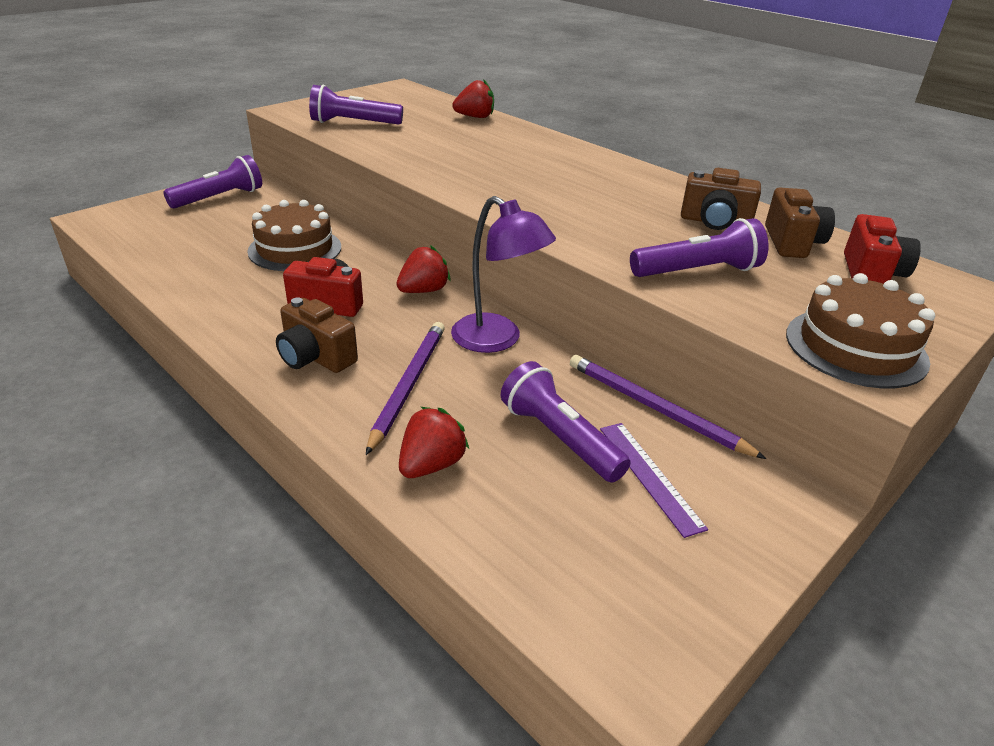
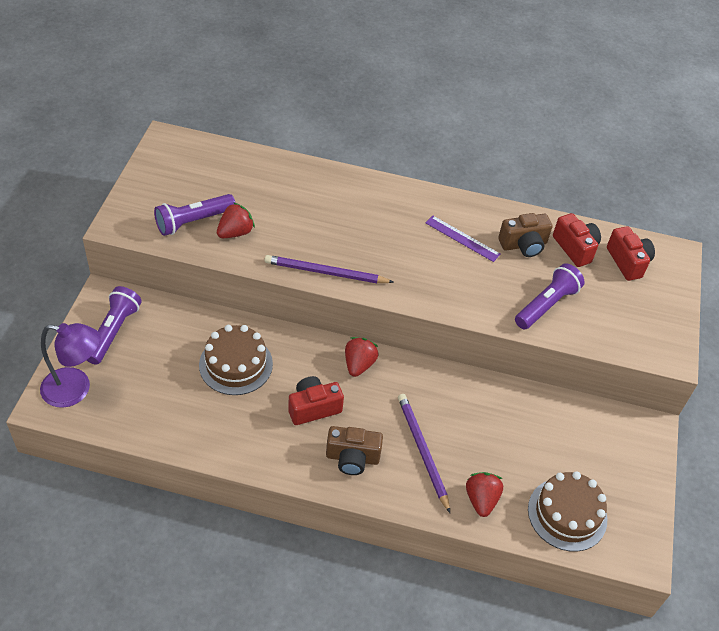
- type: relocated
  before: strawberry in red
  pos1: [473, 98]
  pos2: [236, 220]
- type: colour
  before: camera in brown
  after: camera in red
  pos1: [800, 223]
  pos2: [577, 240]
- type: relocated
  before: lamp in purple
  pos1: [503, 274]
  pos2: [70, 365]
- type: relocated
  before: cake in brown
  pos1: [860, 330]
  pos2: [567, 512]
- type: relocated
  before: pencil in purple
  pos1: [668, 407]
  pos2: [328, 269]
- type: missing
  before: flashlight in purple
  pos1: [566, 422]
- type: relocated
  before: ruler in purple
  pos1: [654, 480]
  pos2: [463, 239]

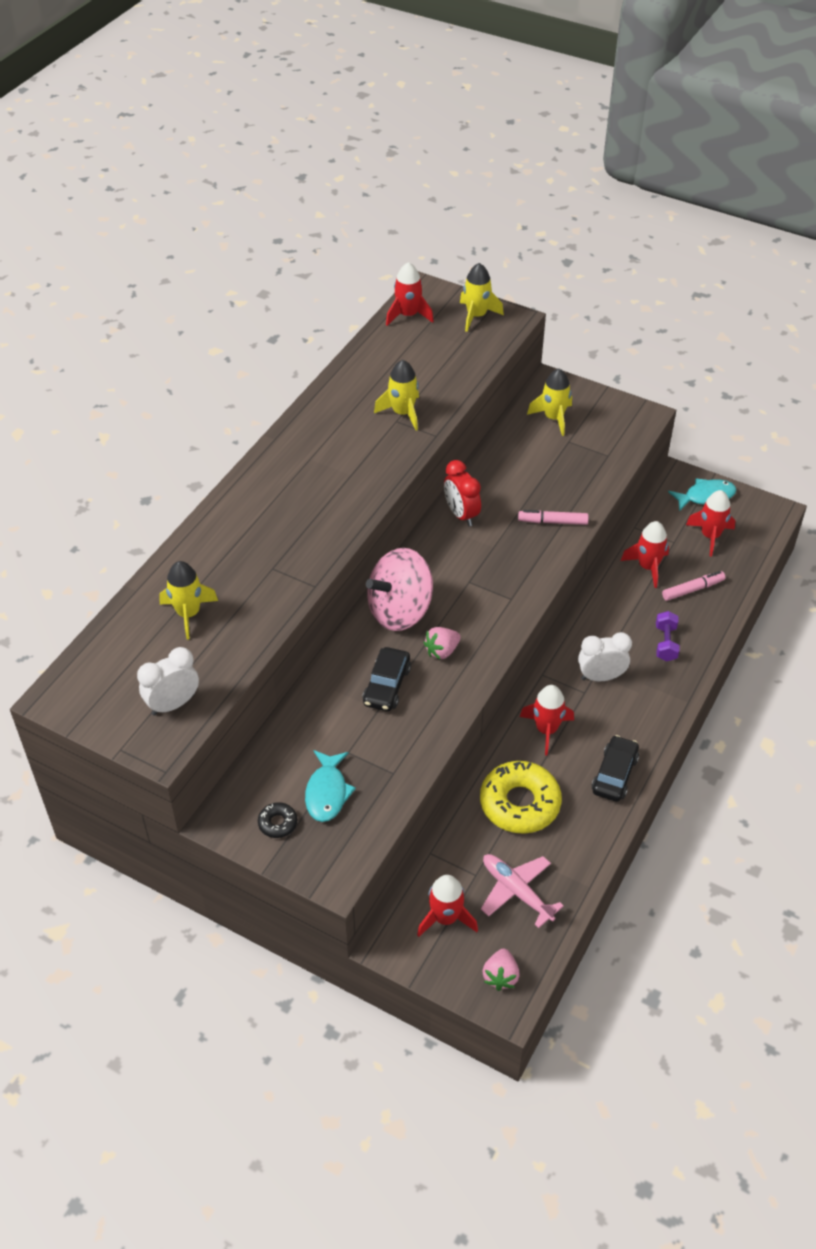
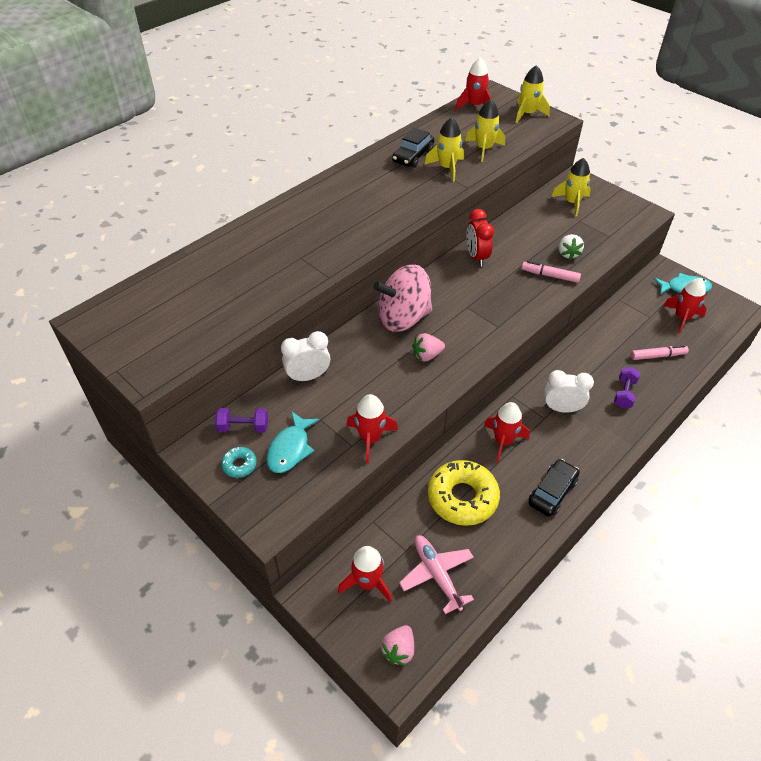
- type: relocated
  before: rocket in red
  pos1: [645, 554]
  pos2: [372, 429]
- type: relocated
  before: rocket in yellow
  pos1: [188, 600]
  pos2: [485, 130]
- type: relocated
  before: clock in white
  pos1: [168, 681]
  pos2: [305, 356]
- type: relocated
  before: car in black
  pos1: [387, 679]
  pos2: [413, 148]
- type: colour
  before: donut in black
  after: donut in turquoise
  pos1: [277, 820]
  pos2: [239, 462]
- type: appeared
  after: strawberry in white
  pos2: [571, 247]
- type: appeared
  after: dumbbell in purple
  pos2: [241, 420]

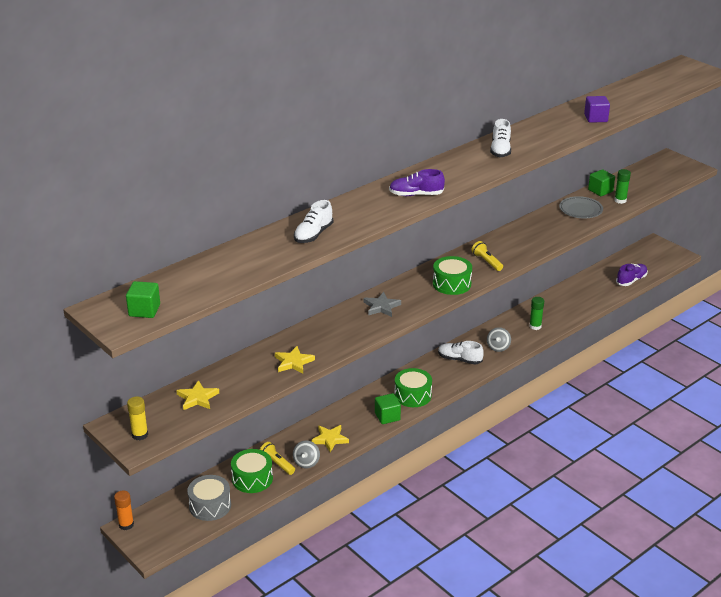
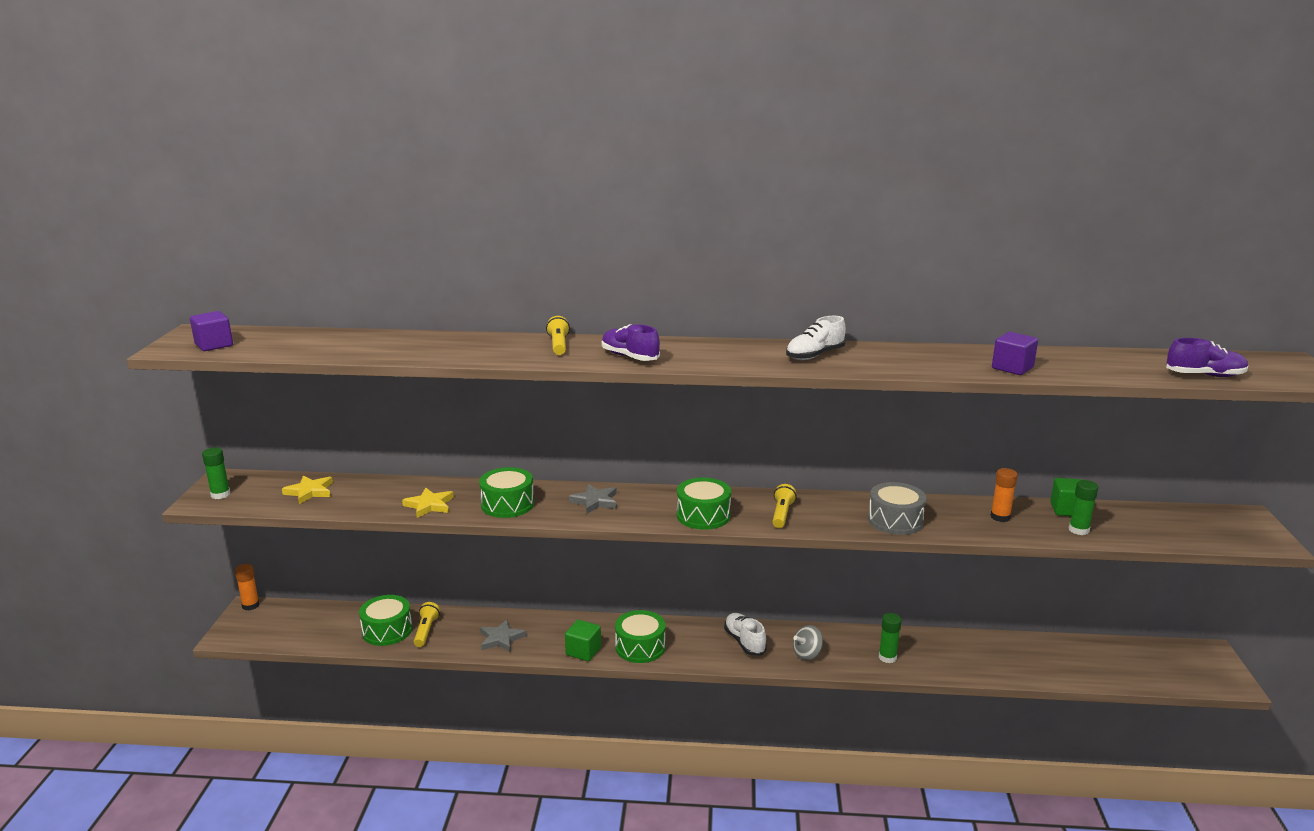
- type: exchanged
  before: plate in grey
  after: glue stick in orange
  pos1: [581, 207]
  pos2: [1004, 495]
- type: missing
  before: shoe in white
  pos1: [313, 221]
- type: relocated
  before: shoe in purple
  pos1: [632, 275]
  pos2: [1207, 357]
- type: colour
  before: cube in green
  after: cube in purple
  pos1: [143, 299]
  pos2: [211, 331]
- type: colour
  before: glue stick in yellow
  after: glue stick in green
  pos1: [137, 418]
  pos2: [216, 473]
- type: colour
  before: star in yellow
  after: star in grey
  pos1: [330, 438]
  pos2: [503, 636]
- type: missing
  before: spinning top in grey
  pos1: [306, 454]
- type: relocated
  before: drum in grey
  pos1: [209, 498]
  pos2: [897, 508]
- type: appeared
  after: flashlight in yellow
  pos2: [558, 335]
- type: appeared
  after: drum in green
  pos2: [506, 492]

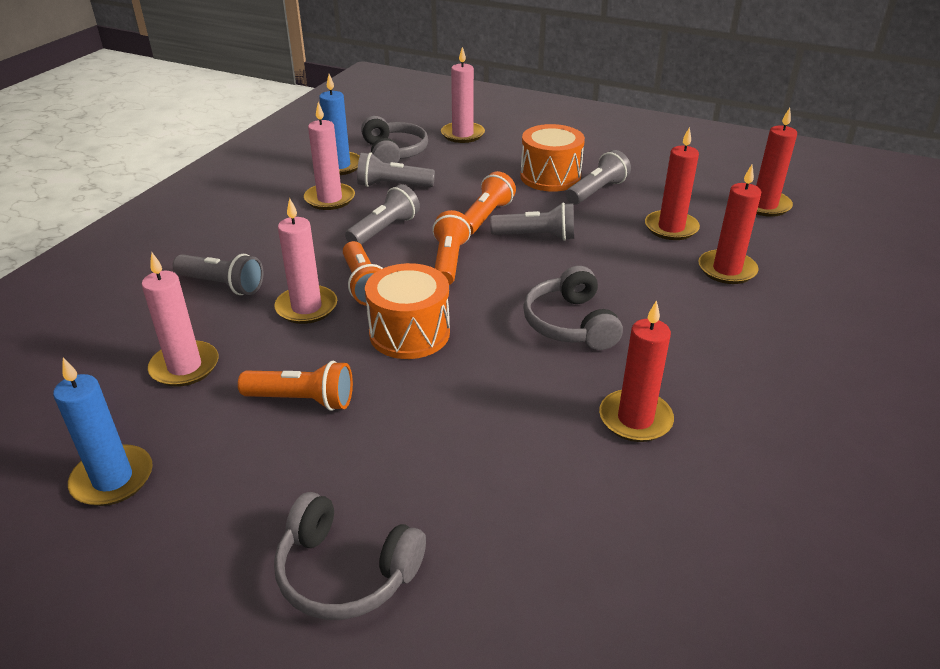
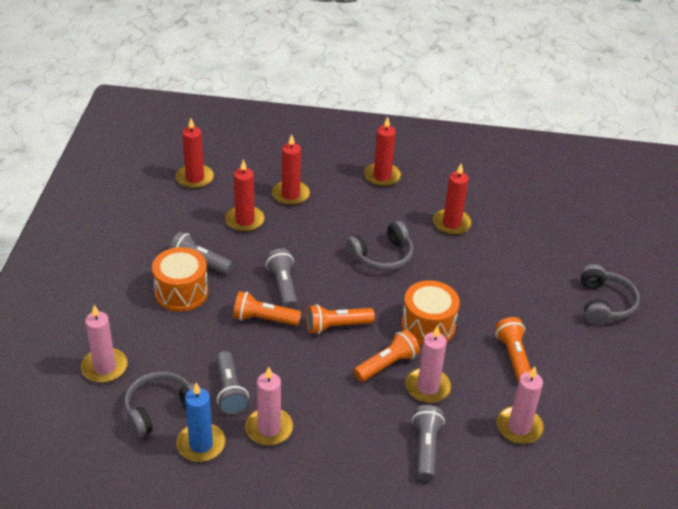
- type: missing
  before: flashlight in grey
  pos1: [382, 214]
- type: missing
  before: candle in blue
  pos1: [103, 431]
- type: appeared
  after: candle in red
  pos2: [382, 152]

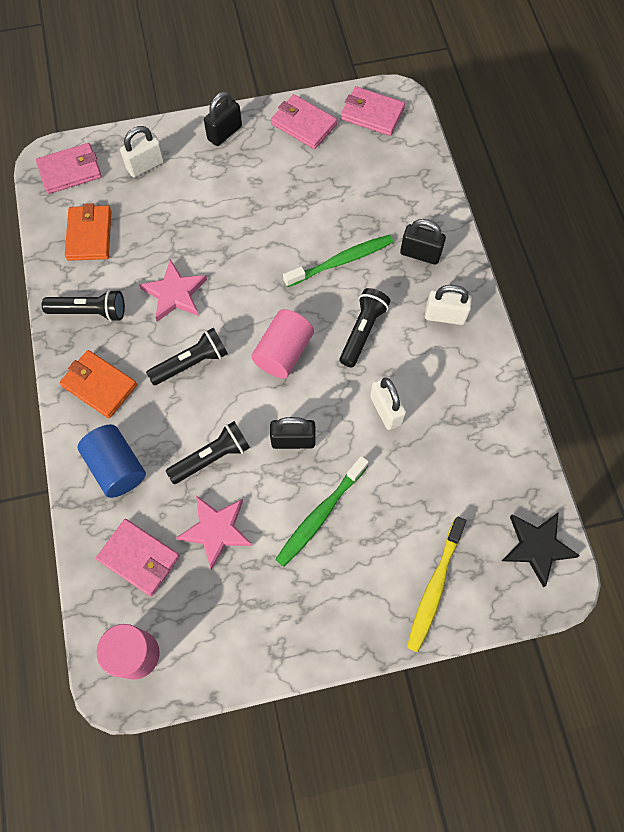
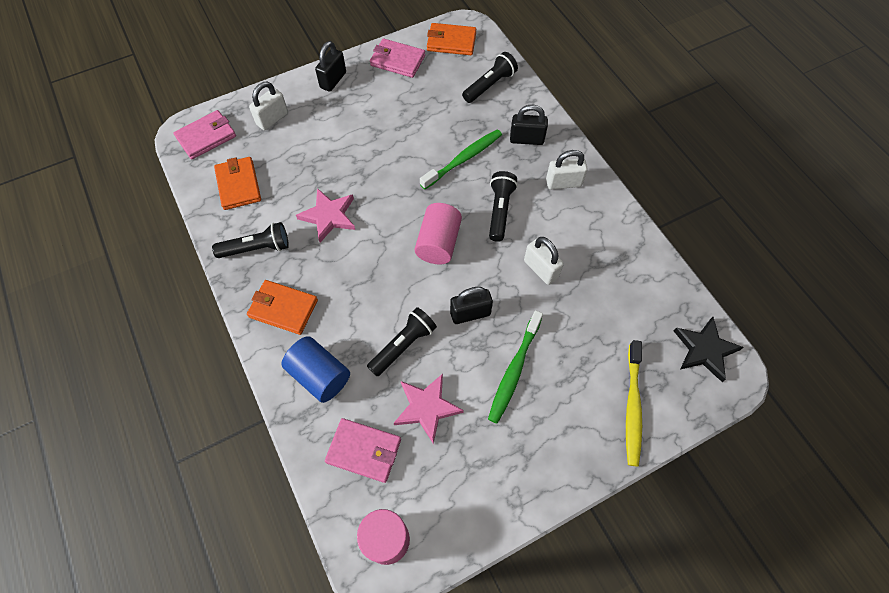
- type: colour
  before: wallet in pink
  after: wallet in orange
  pos1: [373, 111]
  pos2: [451, 39]
- type: relocated
  before: flashlight in black
  pos1: [187, 356]
  pos2: [490, 77]

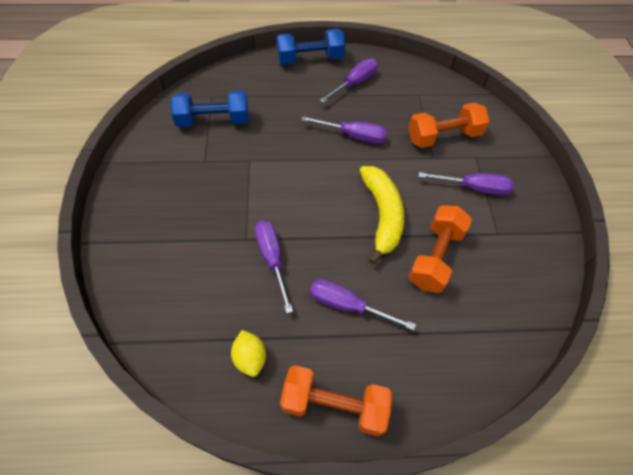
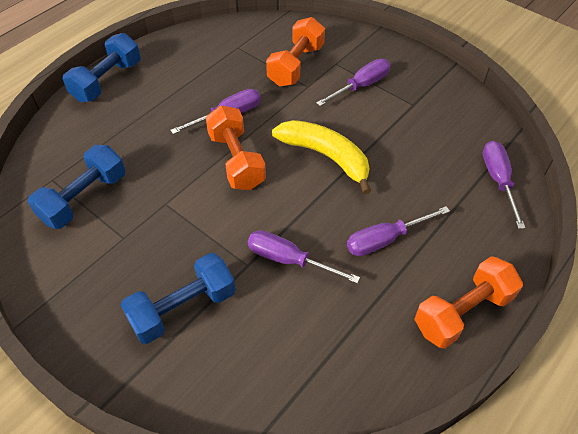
- type: relocated
  before: screwdriver in purple
  pos1: [348, 80]
  pos2: [504, 185]
- type: relocated
  before: dumbbell in orange
  pos1: [440, 249]
  pos2: [236, 147]
- type: missing
  before: lemon in yellow
  pos1: [248, 353]
- type: appeared
  after: dumbbell in blue
  pos2: [178, 298]

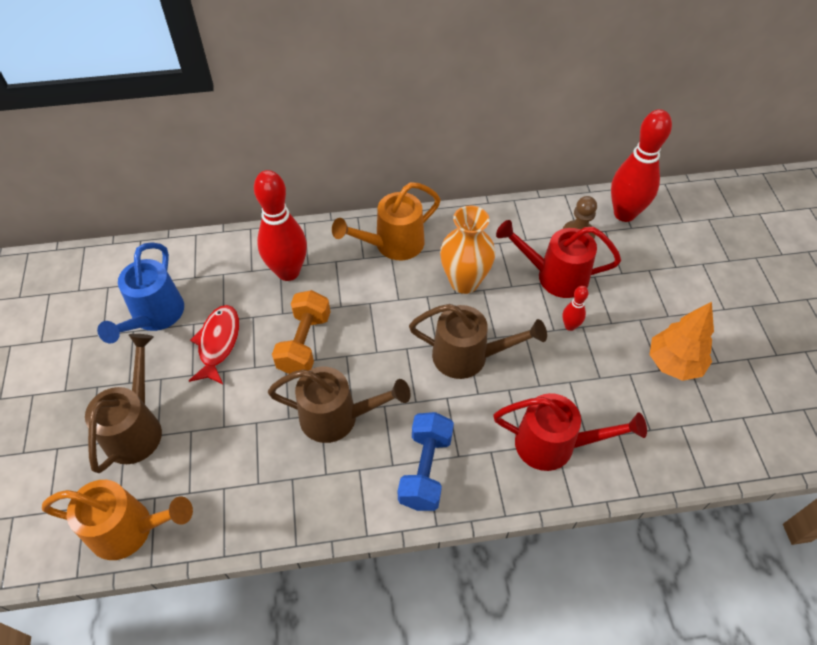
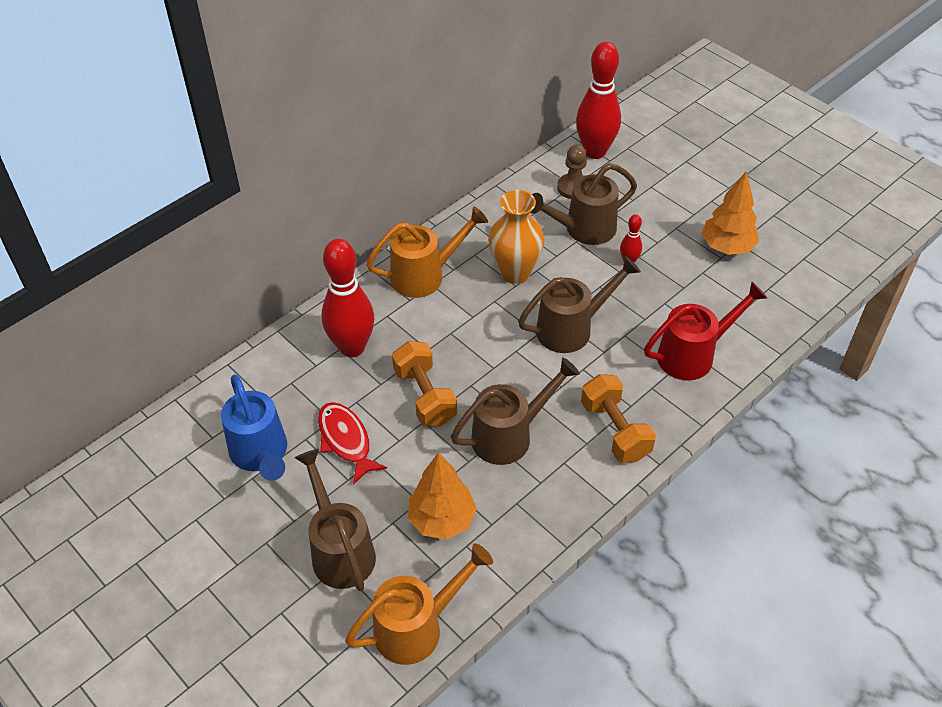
- type: spun
  before: watering can in orange
  pos1: [386, 221]
  pos2: [427, 252]
  turn: -135
- type: colour
  before: watering can in red
  after: watering can in brown
  pos1: [558, 259]
  pos2: [583, 204]
- type: colour
  before: dumbbell in blue
  after: dumbbell in orange
  pos1: [426, 461]
  pos2: [618, 418]
- type: appeared
  after: tree in orange
  pos2: [442, 496]

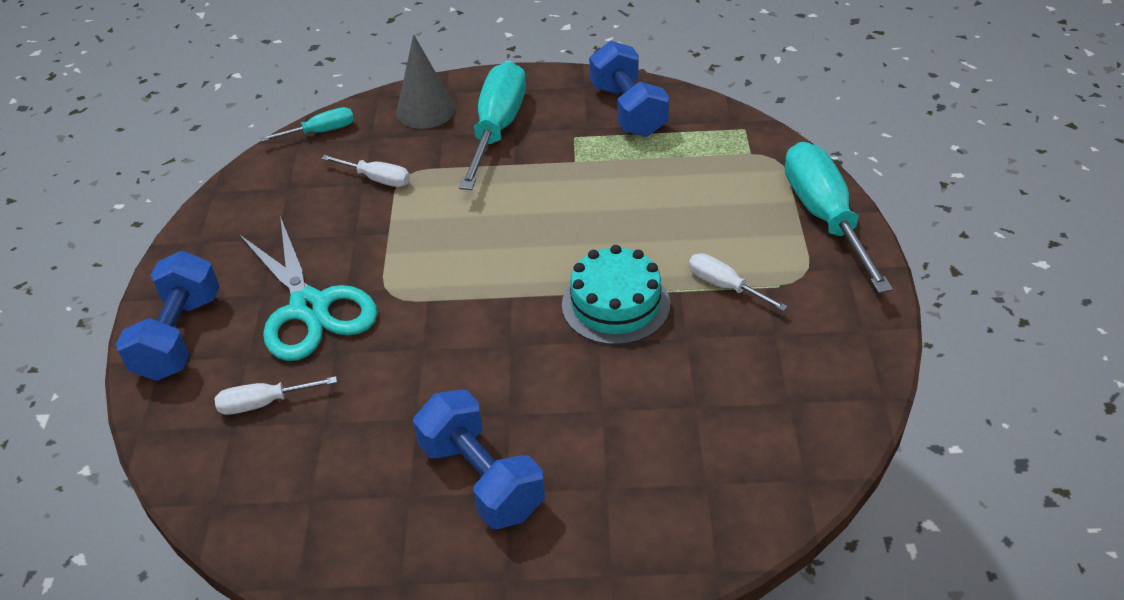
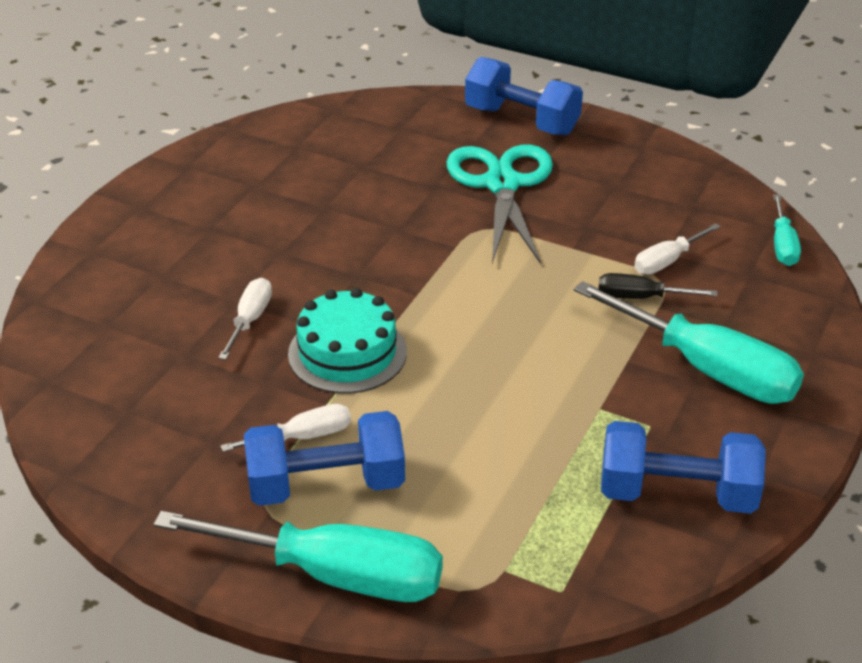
- type: missing
  before: cone in grey
  pos1: [425, 81]
- type: spun
  before: scissors in turquoise
  pos1: [308, 288]
  pos2: [499, 204]
  turn: 90
- type: relocated
  before: screwdriver in white
  pos1: [275, 395]
  pos2: [245, 319]
- type: relocated
  before: dumbbell in blue
  pos1: [479, 459]
  pos2: [324, 458]
- type: appeared
  after: screwdriver in black
  pos2: [658, 286]

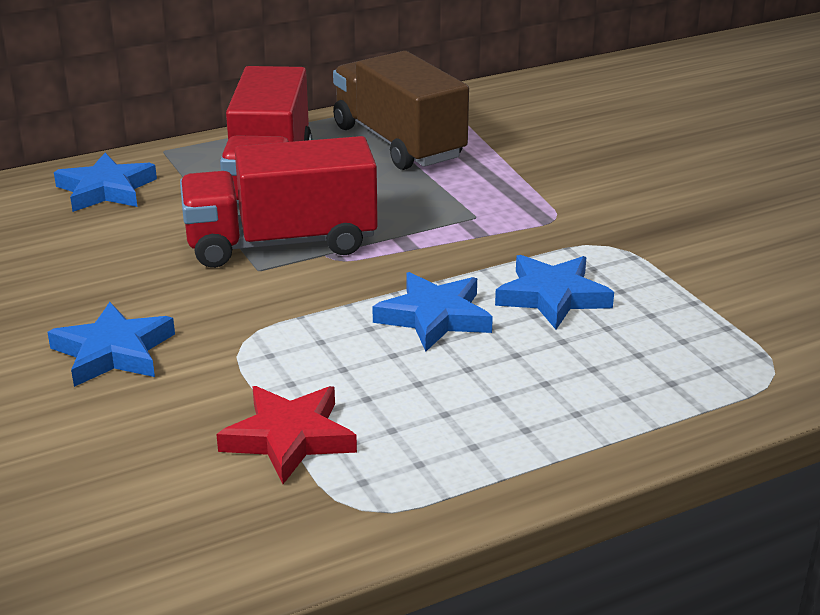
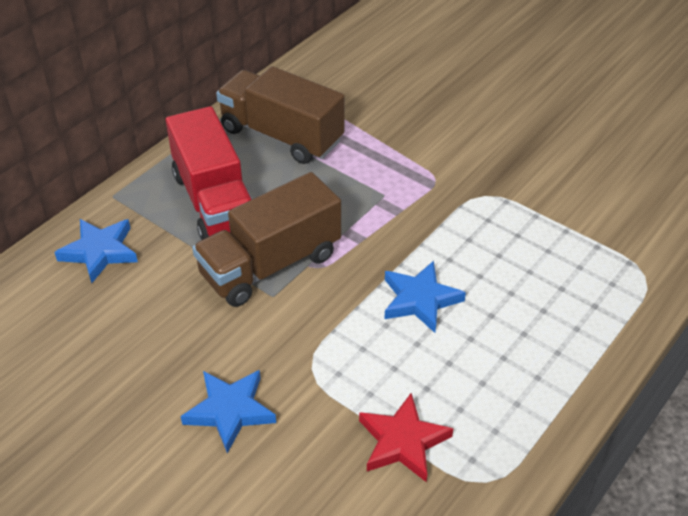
- type: colour
  before: truck in red
  after: truck in brown
  pos1: [279, 202]
  pos2: [266, 239]
- type: missing
  before: star in blue
  pos1: [554, 292]

